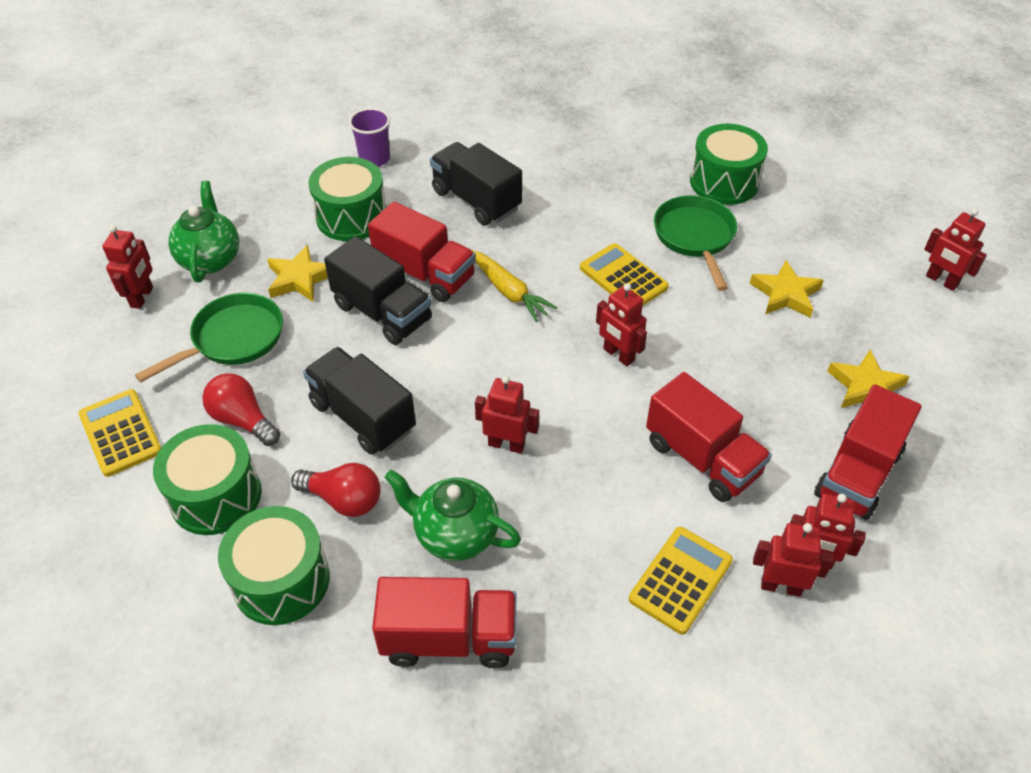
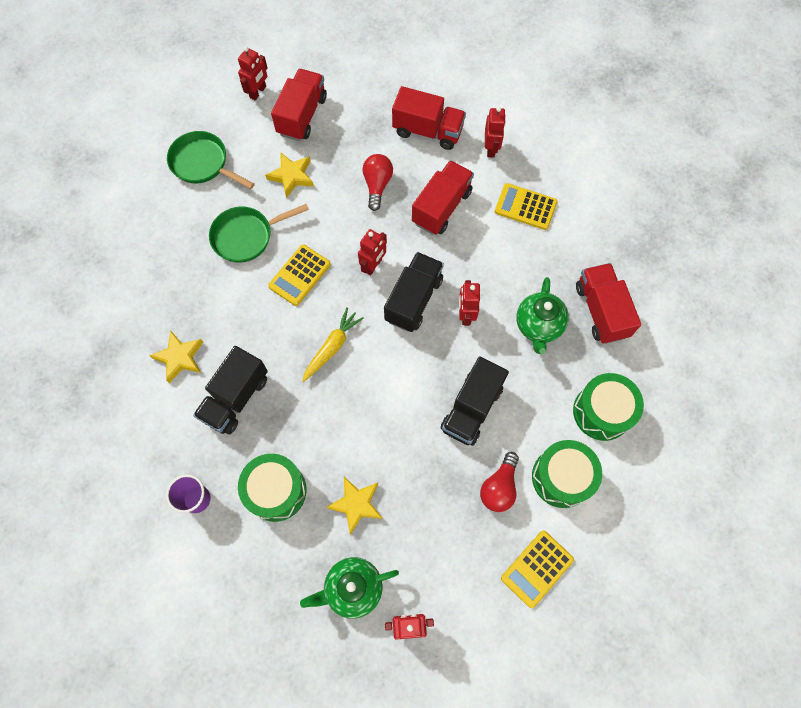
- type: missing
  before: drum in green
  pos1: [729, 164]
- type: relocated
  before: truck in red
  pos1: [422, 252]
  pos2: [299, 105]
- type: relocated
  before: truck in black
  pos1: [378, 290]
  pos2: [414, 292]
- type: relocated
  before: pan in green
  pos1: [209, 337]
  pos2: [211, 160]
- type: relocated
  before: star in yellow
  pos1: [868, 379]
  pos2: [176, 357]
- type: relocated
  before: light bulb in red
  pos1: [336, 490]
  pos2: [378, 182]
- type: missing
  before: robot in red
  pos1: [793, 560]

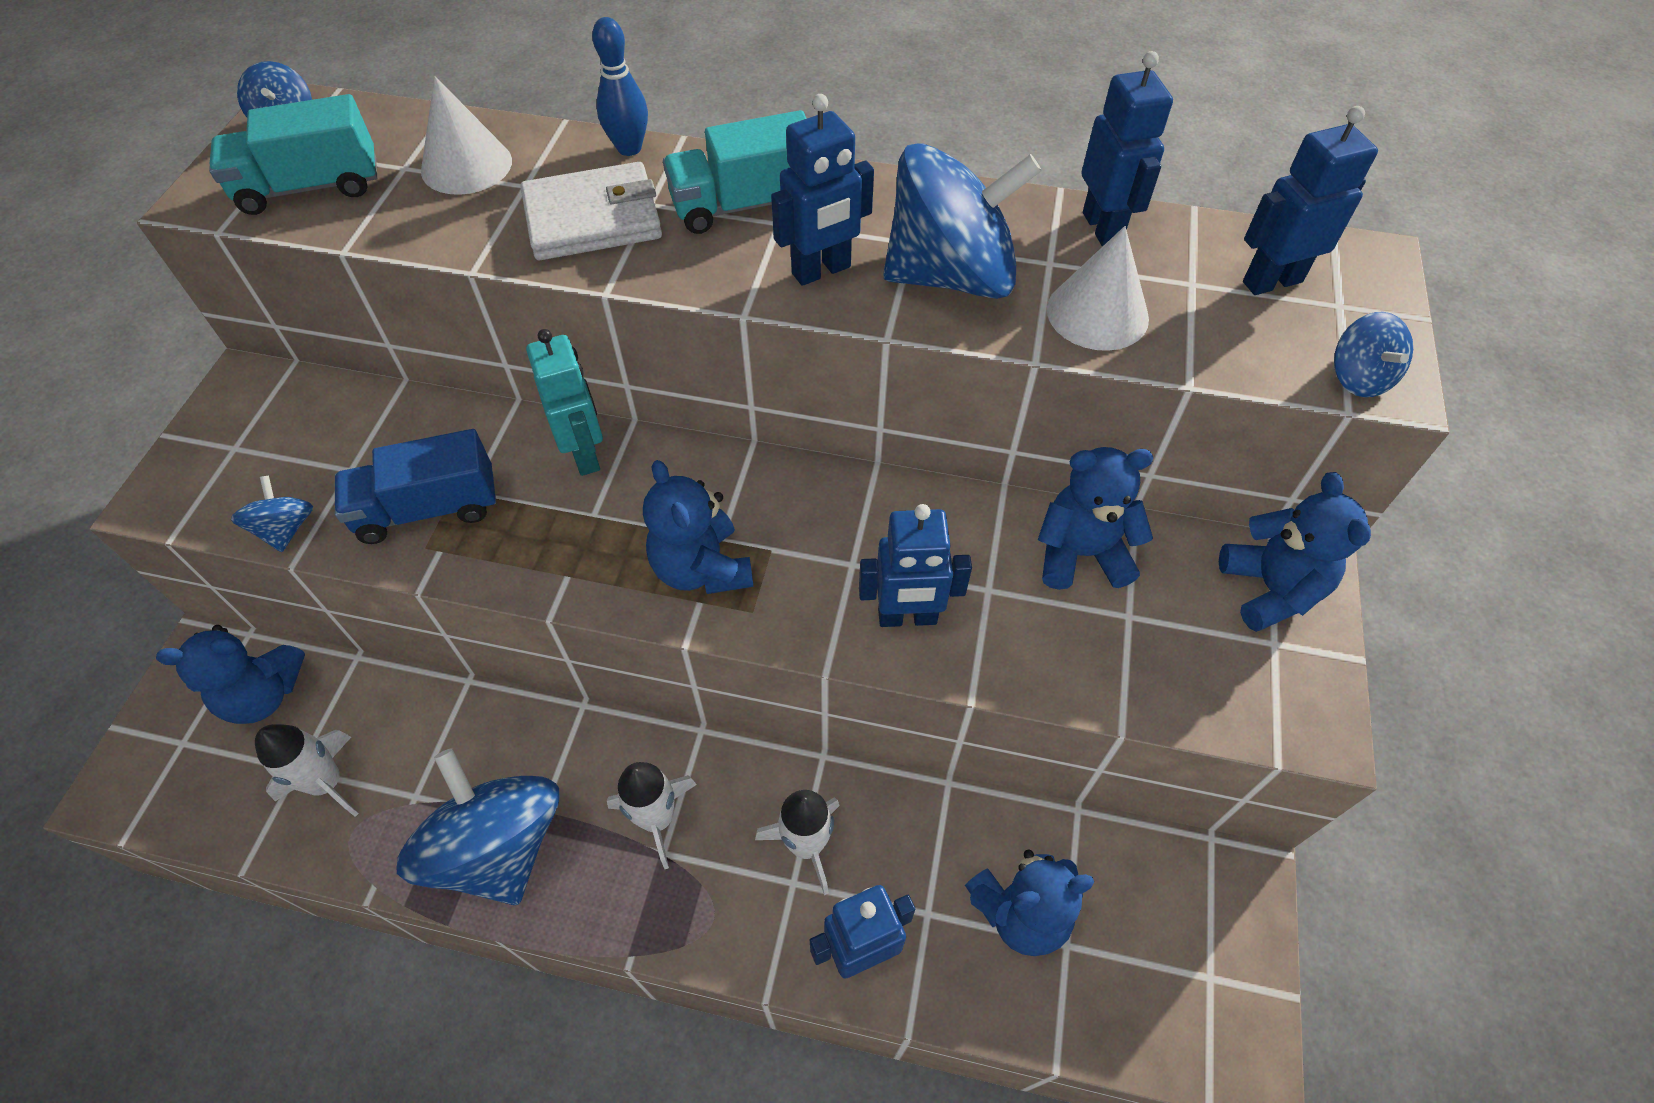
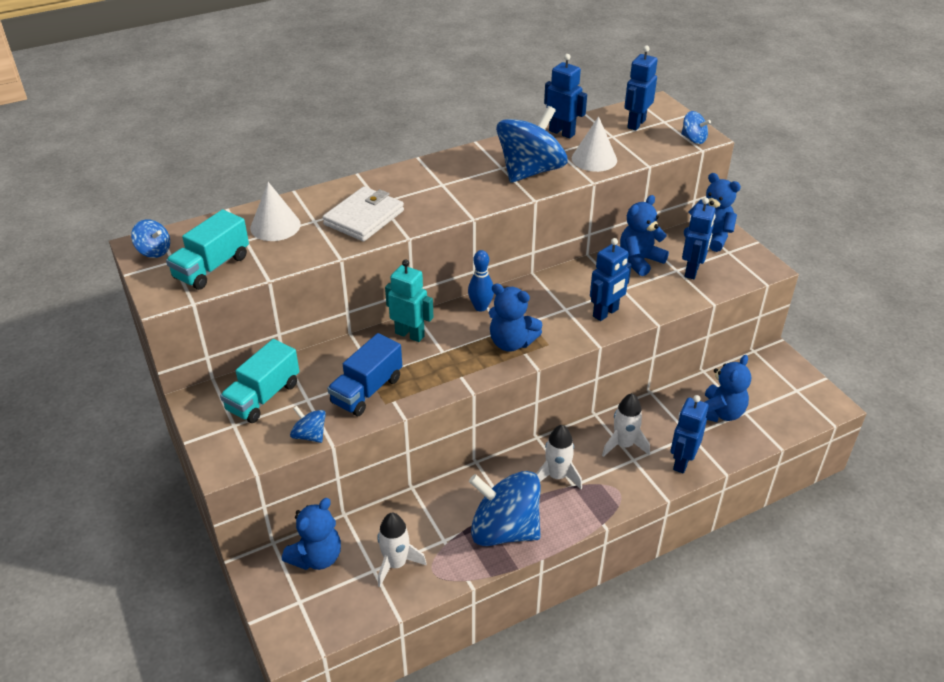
- type: relocated
  before: bowling pin in blue
  pos1: [620, 86]
  pos2: [481, 281]
- type: relocated
  before: robot in blue
  pos1: [822, 190]
  pos2: [699, 238]
- type: relocated
  before: truck in turquoise
  pos1: [735, 172]
  pos2: [259, 381]

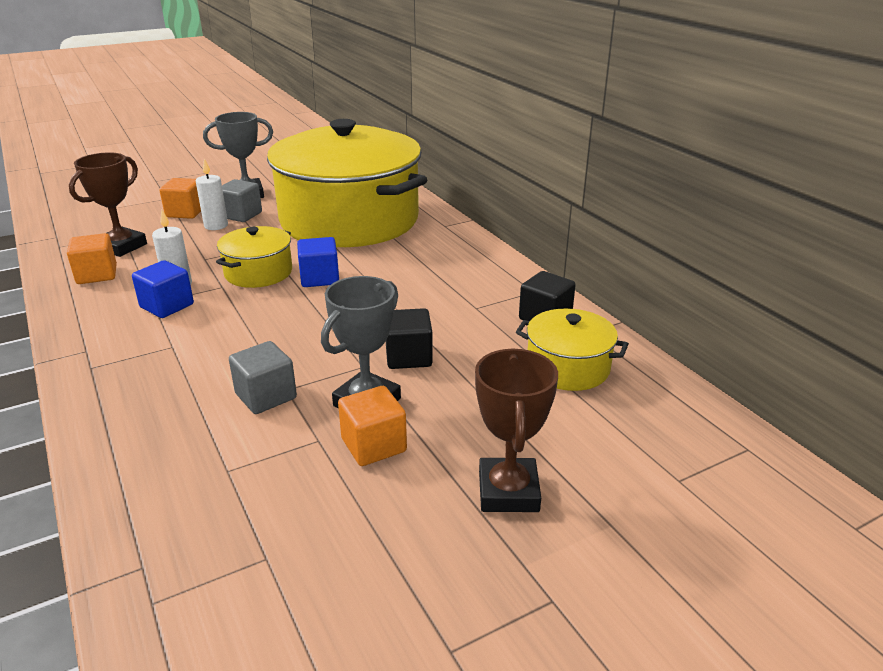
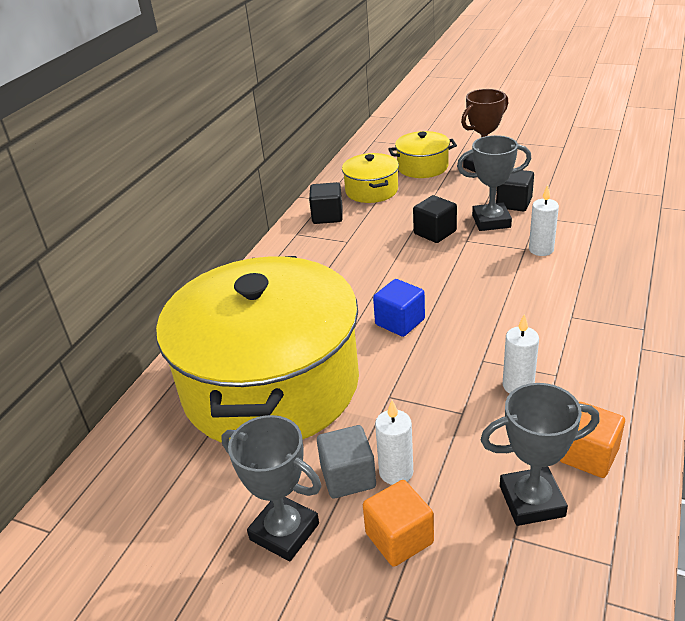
- type: colour
  before: trophy in brown
  after: trophy in grey
  pos1: [108, 204]
  pos2: [540, 454]
- type: relocated
  before: pot in yellow
  pos1: [254, 257]
  pos2: [423, 154]
- type: missing
  before: cube in blue
  pos1: [163, 289]
- type: exchanged
  before: cube in grey
  after: candle in white
  pos1: [263, 377]
  pos2: [544, 220]
- type: colour
  before: cube in orange
  after: cube in black
  pos1: [372, 426]
  pos2: [515, 190]

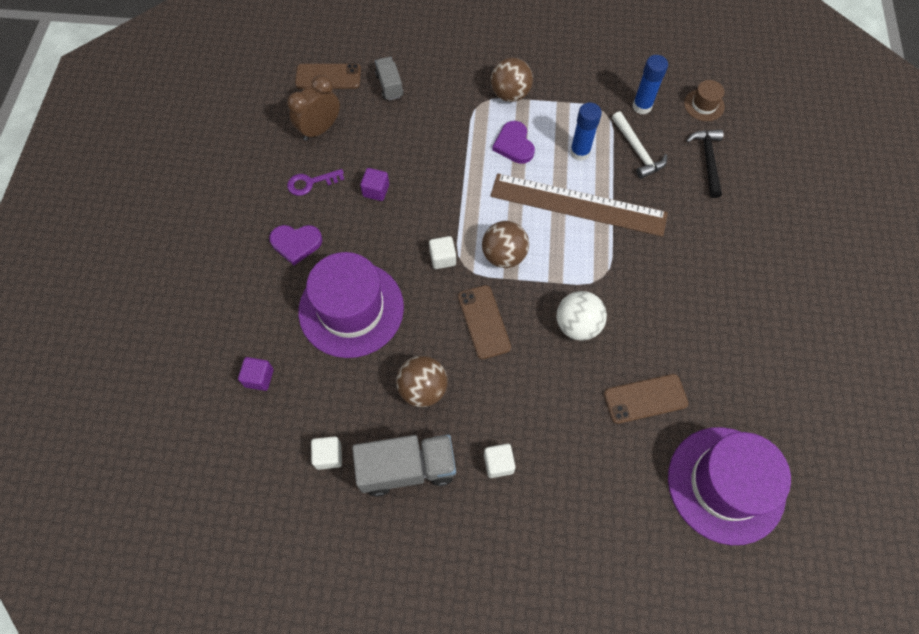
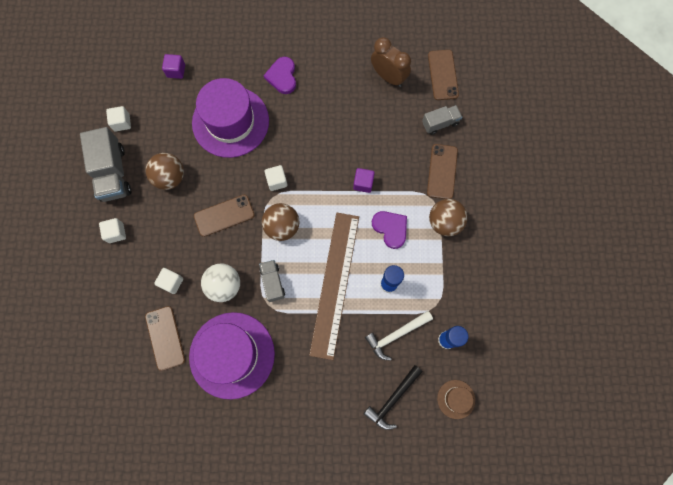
- type: spun
  before: heart in purple
  pos1: [513, 142]
  pos2: [389, 230]
  turn: 75
- type: spun
  before: hammer in black
  pos1: [704, 164]
  pos2: [393, 397]
  turn: 135
- type: relocated
  before: cube in purple
  pos1: [374, 184]
  pos2: [364, 180]
- type: missing
  before: key in purple
  pos1: [315, 182]
- type: relocated
  before: hat in purple
  pos1: [729, 486]
  pos2: [232, 355]
- type: appeared
  after: phone in brown
  pos2: [442, 171]
- type: appeared
  after: truck in grey
  pos2: [272, 281]
- type: appeared
  after: cube in white
  pos2: [168, 281]

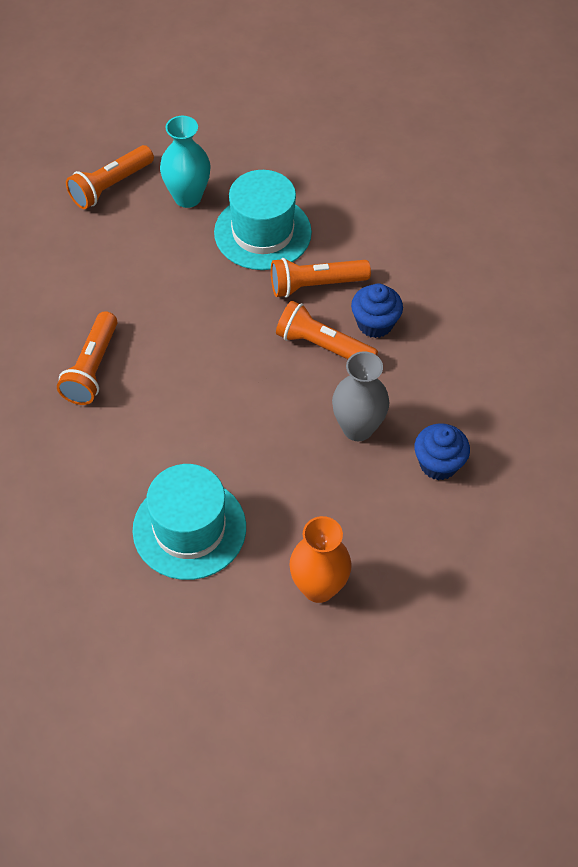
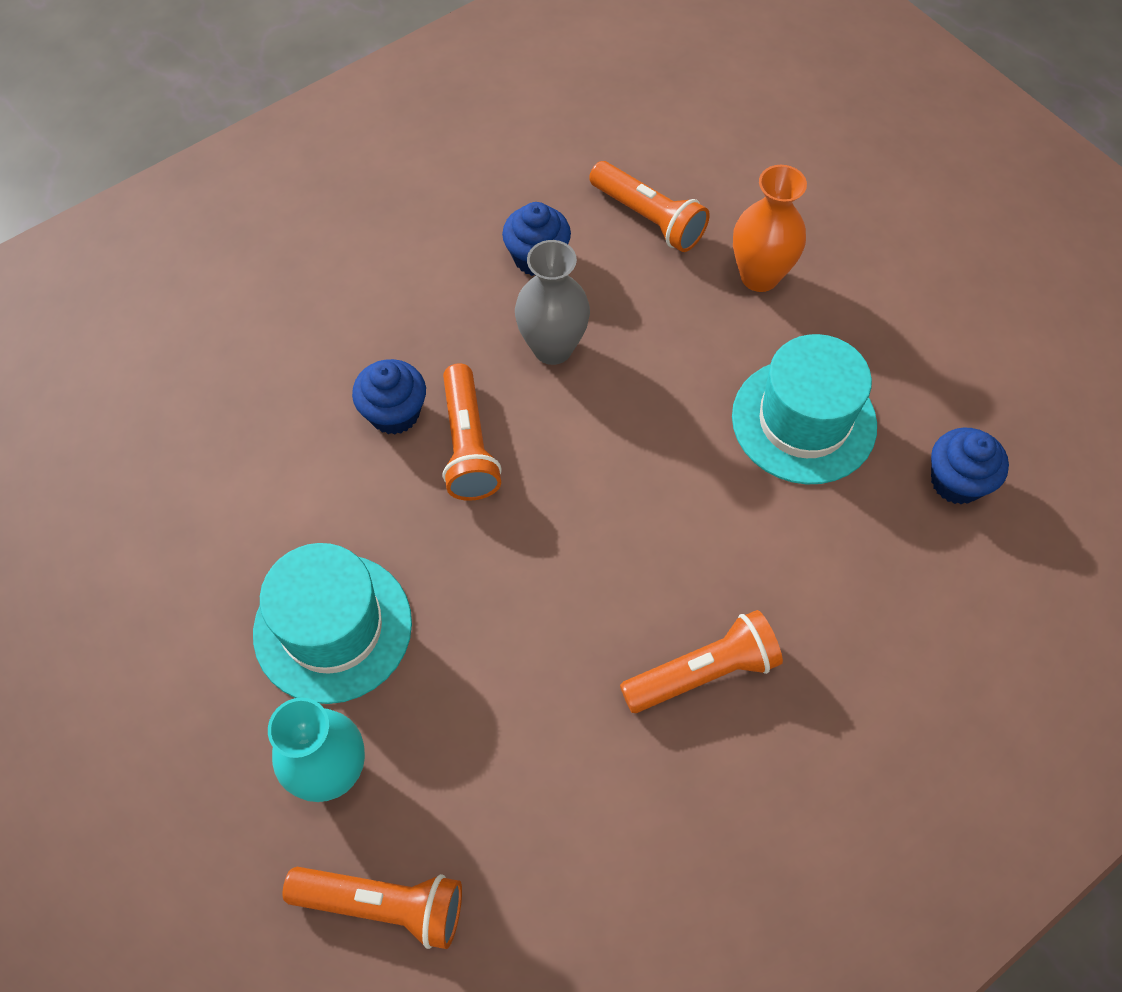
- type: relocated
  before: flashlight in orange
  pos1: [321, 278]
  pos2: [649, 206]
- type: appeared
  after: cupcake in blue
  pos2: [970, 465]

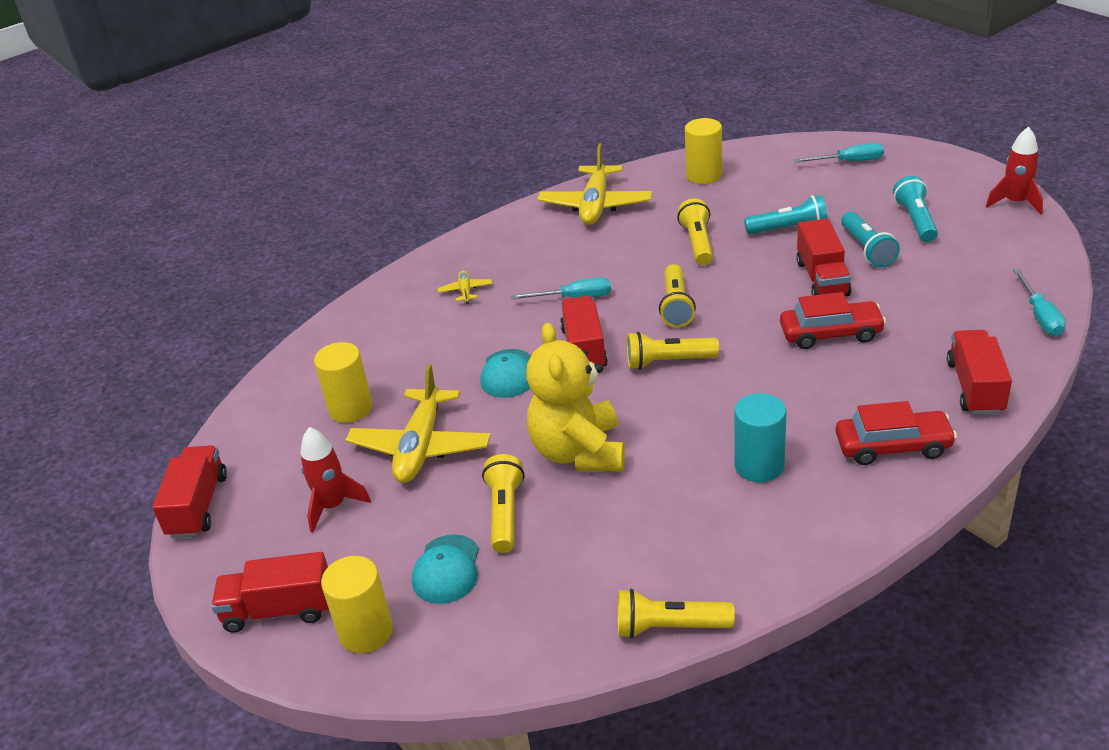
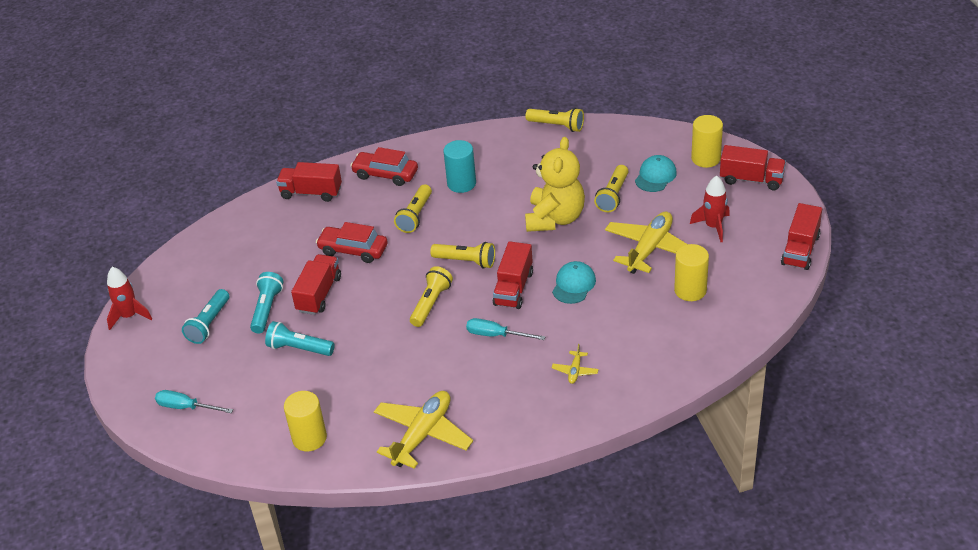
- type: relocated
  before: flashlight in yellow
  pos1: [695, 231]
  pos2: [413, 208]
- type: missing
  before: screwdriver in turquoise
  pos1: [1039, 302]
- type: spun
  before: truck in red
  pos1: [979, 372]
  pos2: [309, 182]
  turn: 75

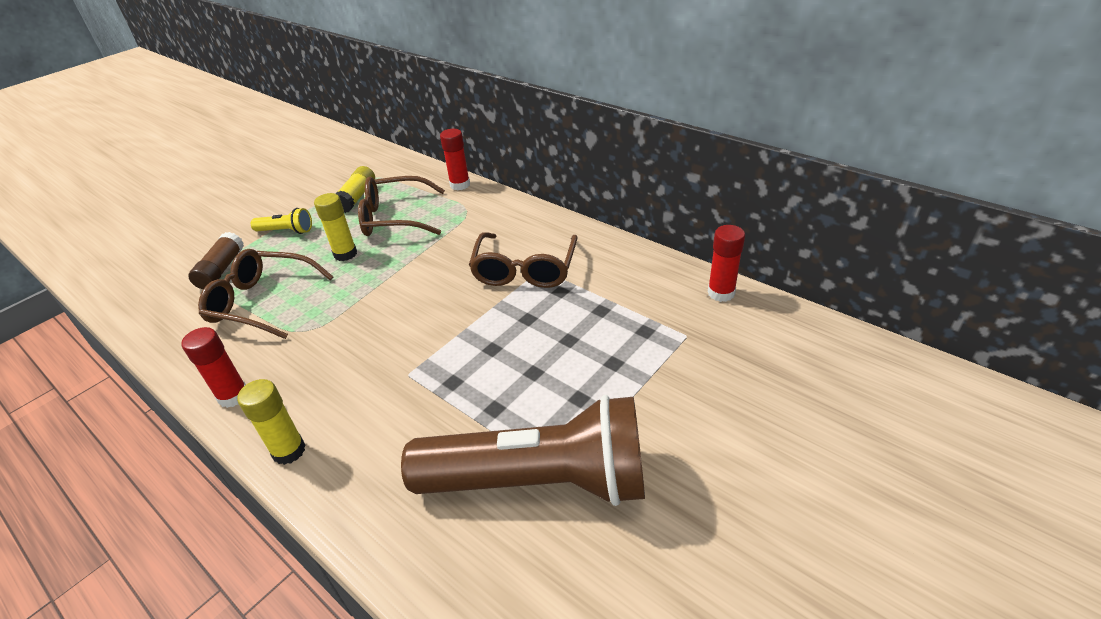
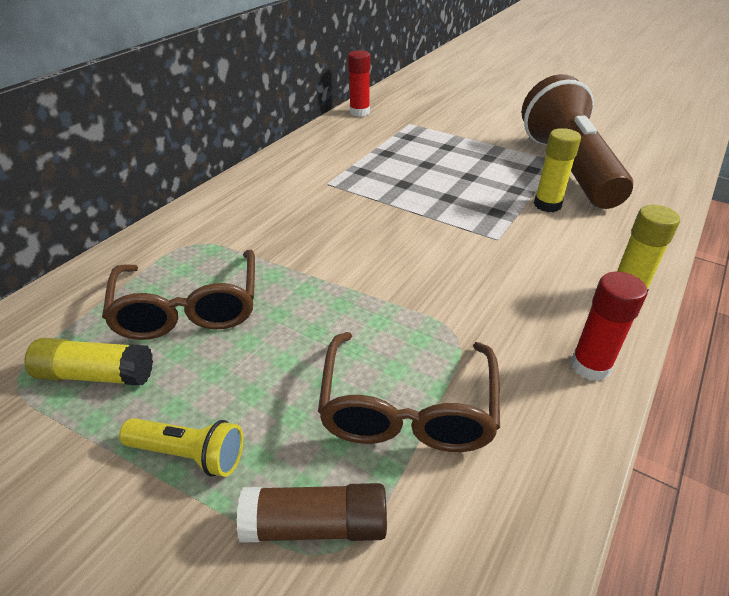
- type: missing
  before: glue stick in red
  pos1: [455, 159]
- type: relocated
  before: glue stick in yellow
  pos1: [335, 227]
  pos2: [557, 170]
- type: spun
  before: flashlight in yellow
  pos1: [281, 221]
  pos2: [181, 447]
  turn: 105
- type: missing
  before: glasses in brown
  pos1: [523, 260]

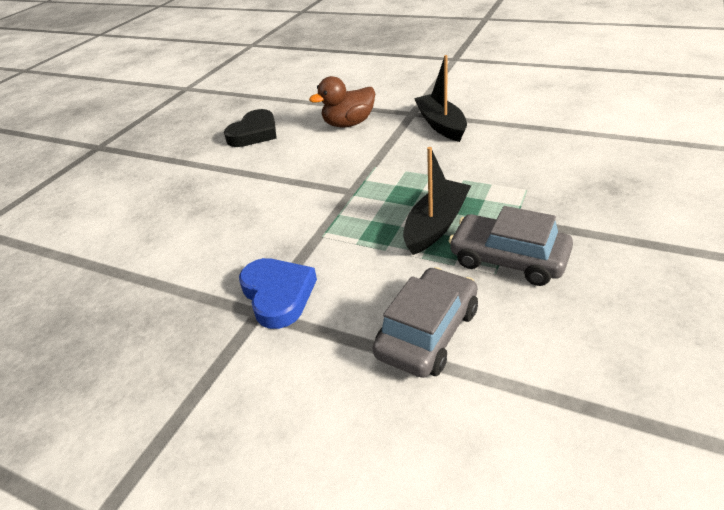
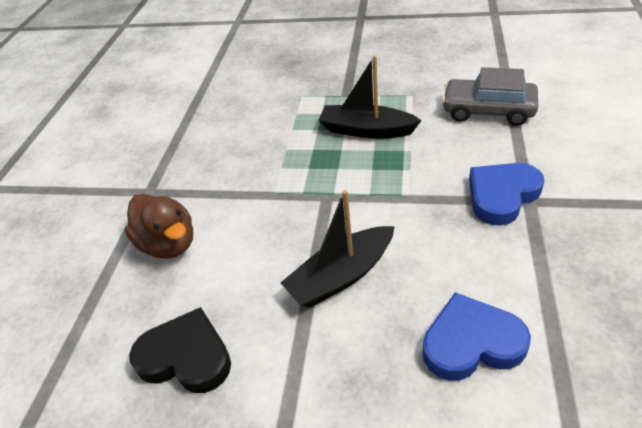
- type: relocated
  before: boat in black
  pos1: [440, 98]
  pos2: [338, 248]
- type: missing
  before: car in grey
  pos1: [511, 246]
- type: appeared
  after: heart in blue
  pos2: [477, 336]

